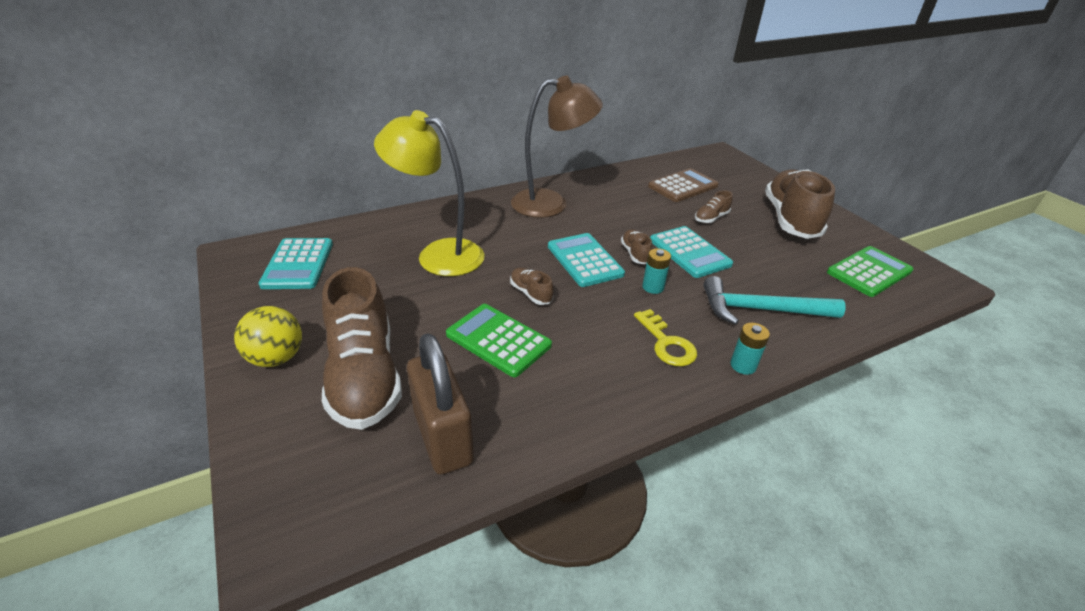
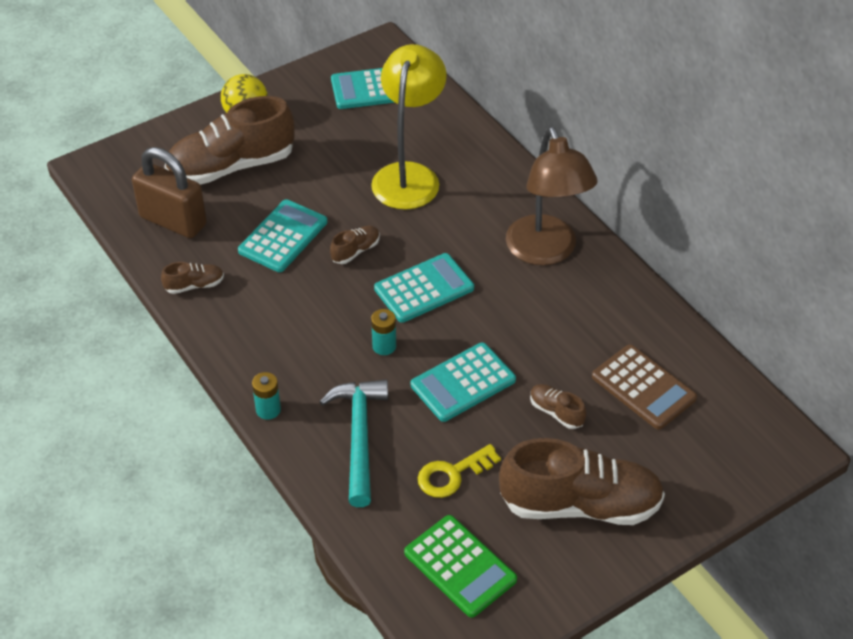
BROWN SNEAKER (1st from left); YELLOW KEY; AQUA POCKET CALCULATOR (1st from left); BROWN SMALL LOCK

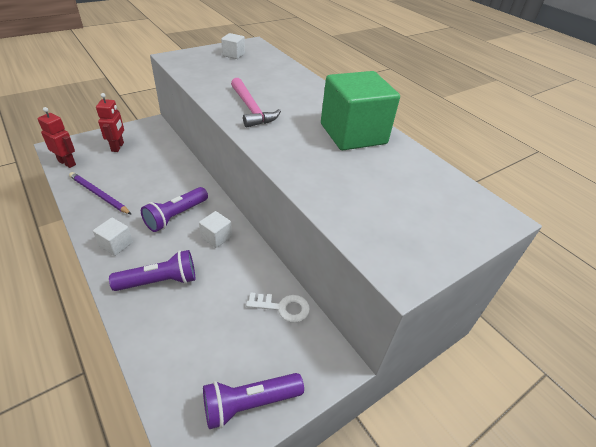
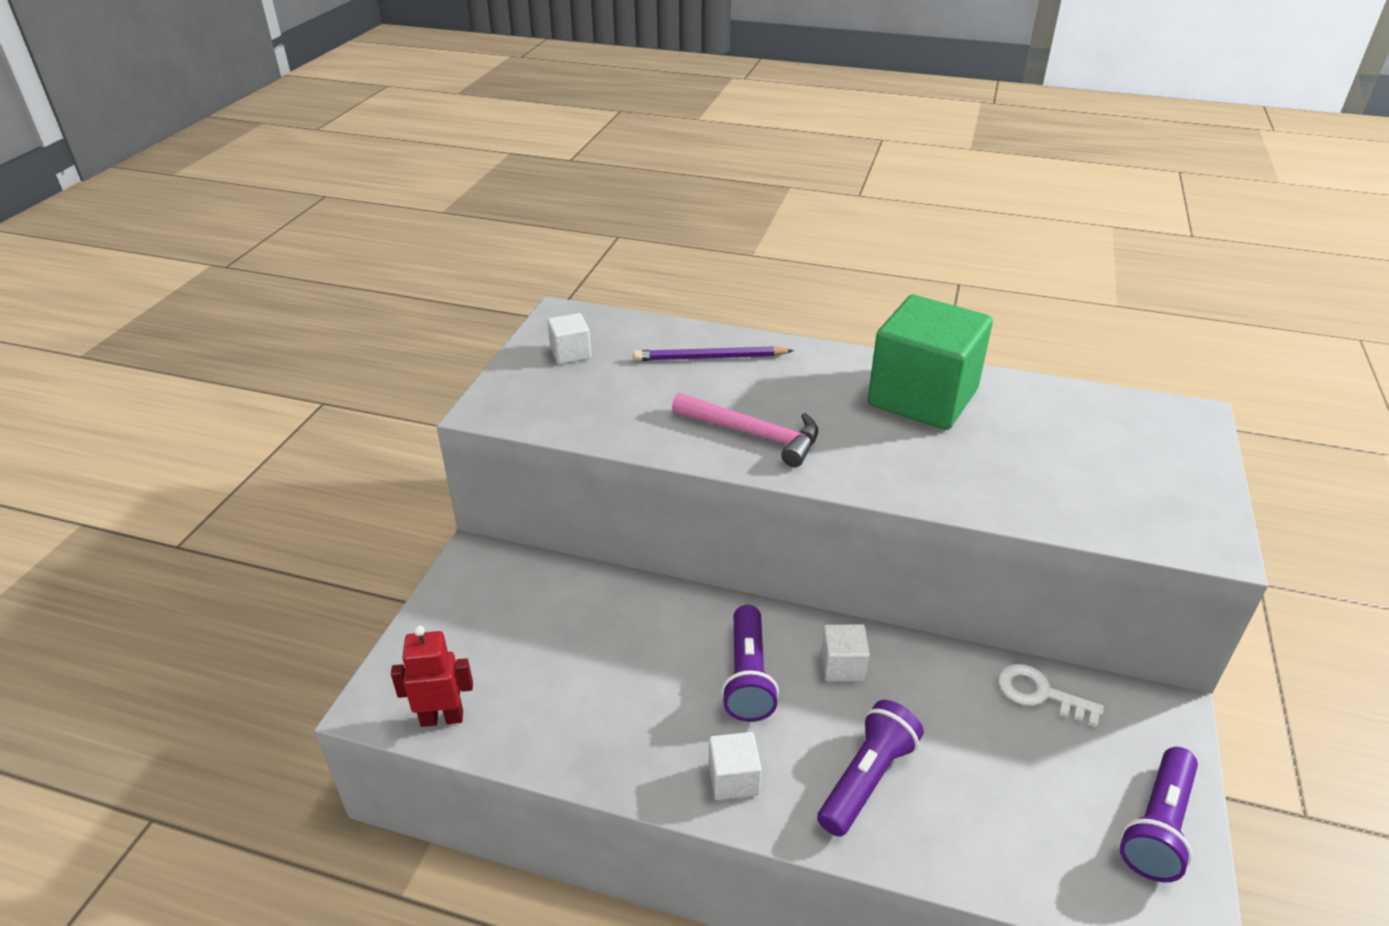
SCARLET TOY ROBOT (2nd from left in the first image); PURPLE PENCIL; WHITE KEY

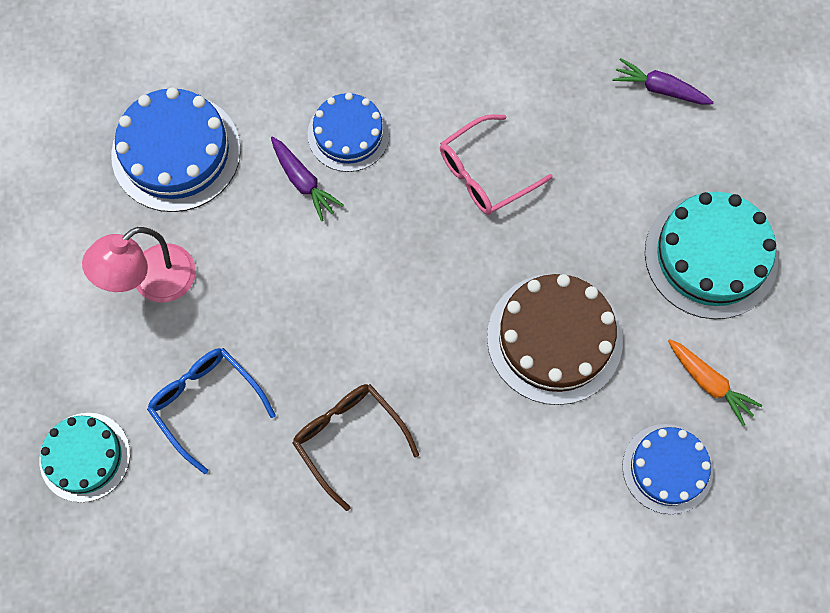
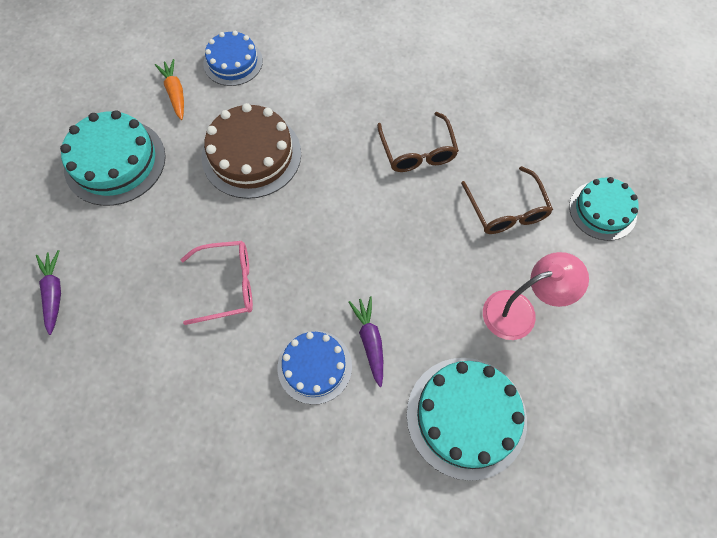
AQUA GATEAU (2nd from left); BROWN SPECTACLES (2nd from left); PURPLE TOY CARROT (1st from left)

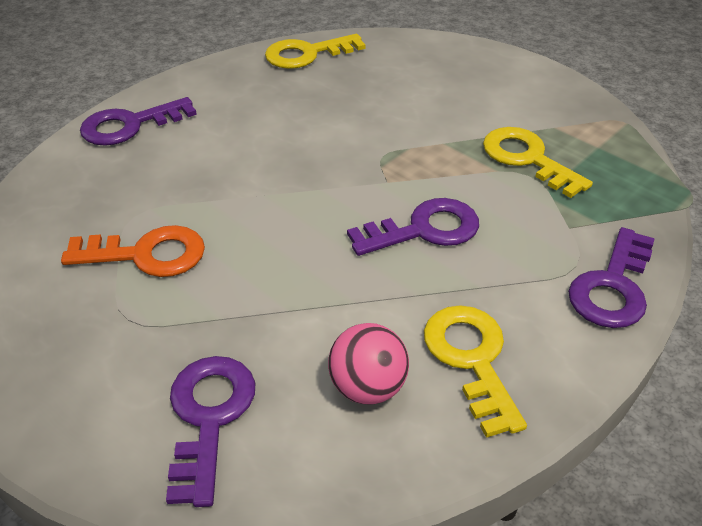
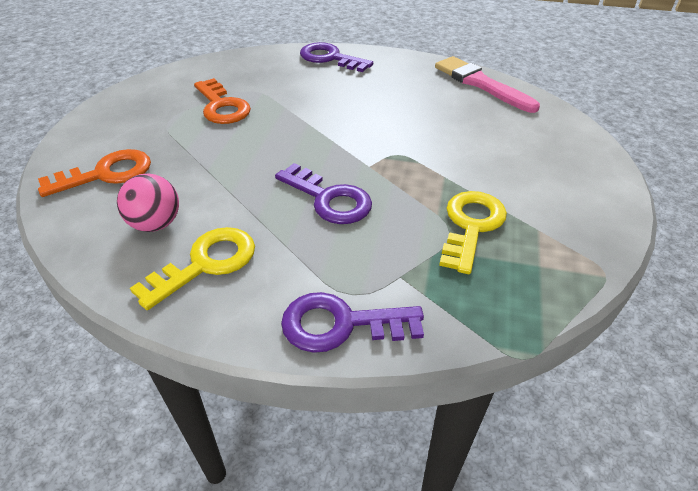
ROSY PAINT BRUSH; ORANGE-COLOURED KEY (1st from left)

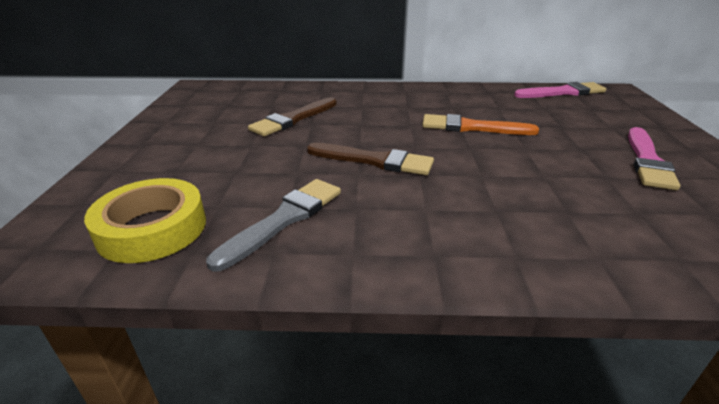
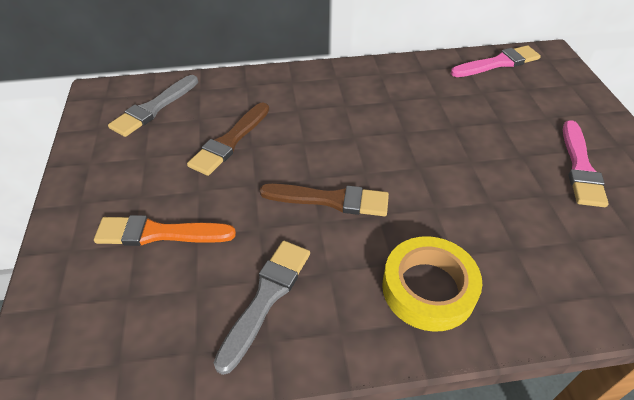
GREY PAINT BRUSH (1st from left); YELLOW ROLL OF TAPE; ORANGE-COLOURED PAINT BRUSH

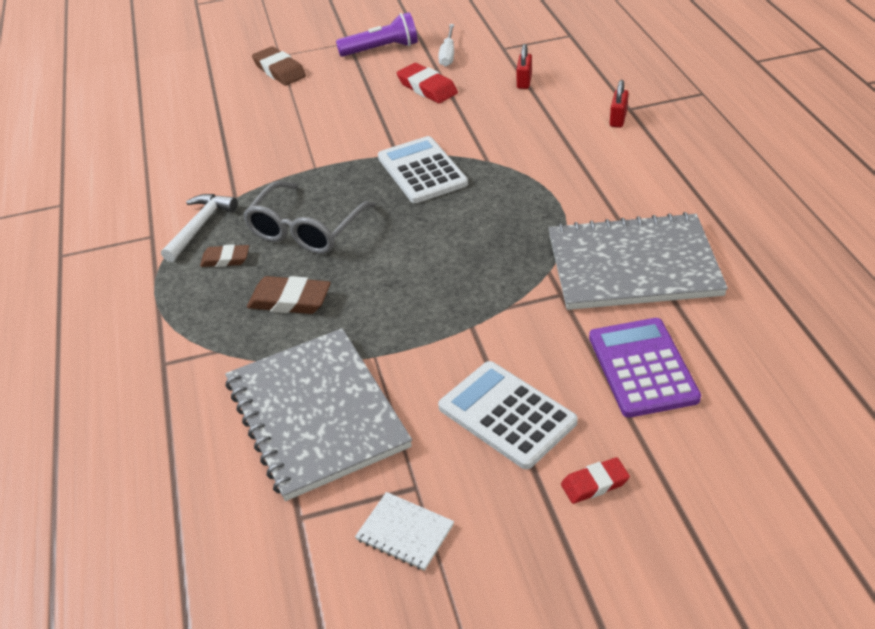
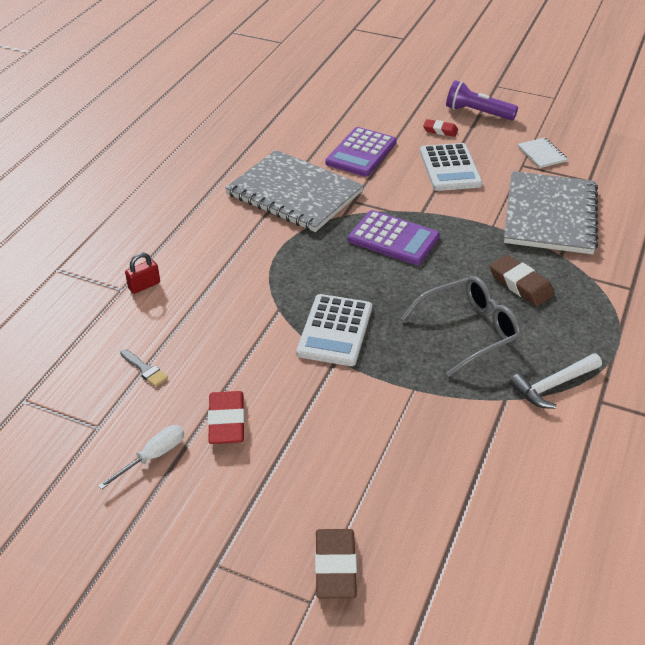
BROWN PENCIL ERASER (1st from left in the first image); PURPLE POCKET CALCULATOR (2nd from left); PURPLE POCKET TORCH; GREY PAINT BRUSH

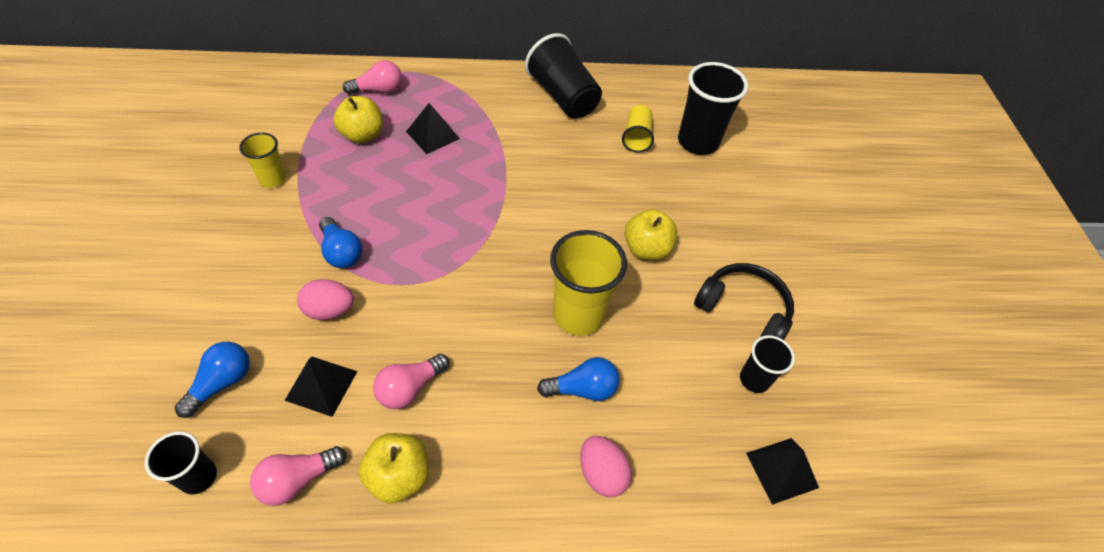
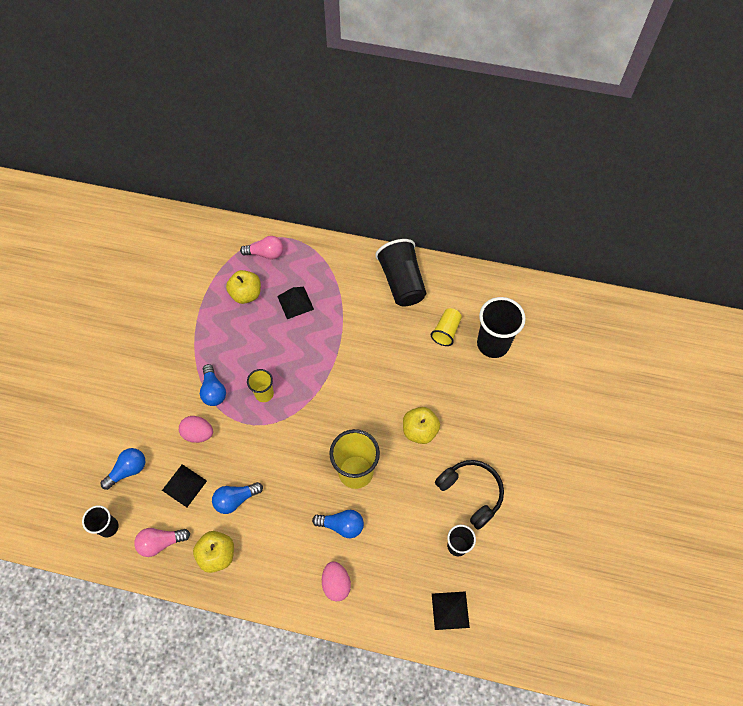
YELLOW BEAKER (1st from left); BLUE BULB (3rd from left)

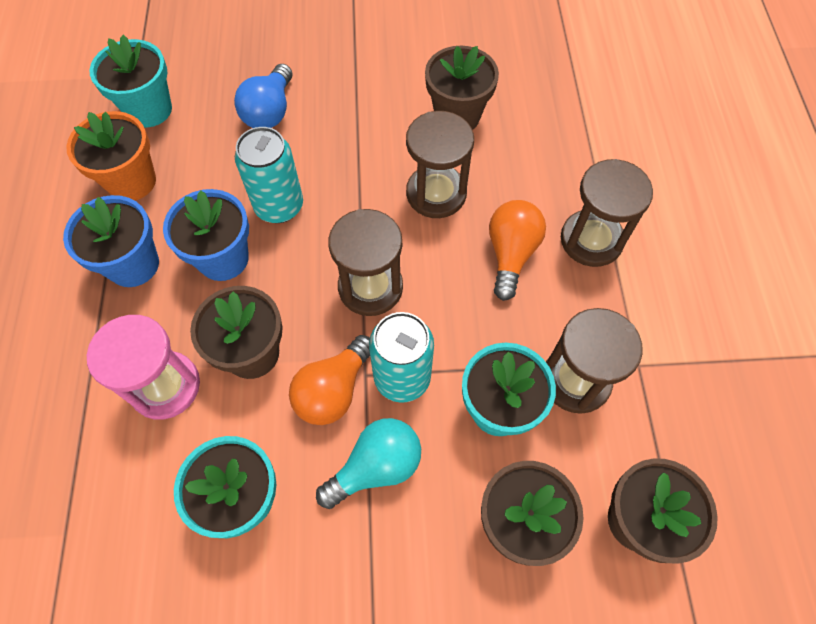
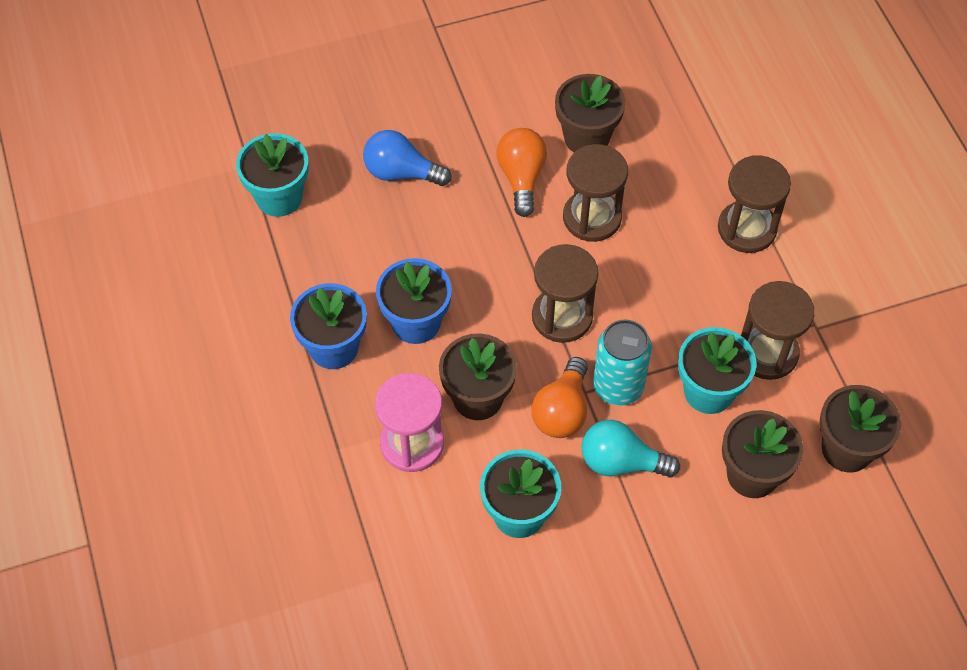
ORANGE-COLOURED POTTED PLANT; AQUA TIN (1st from left in the first image); ORANGE-COLOURED BULB (1st from left); BLUE BULB; AQUA BULB

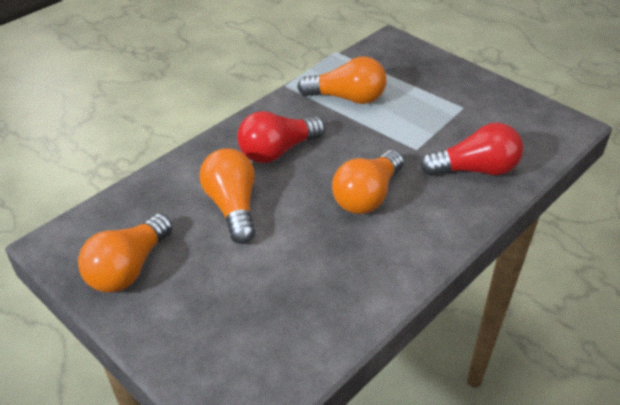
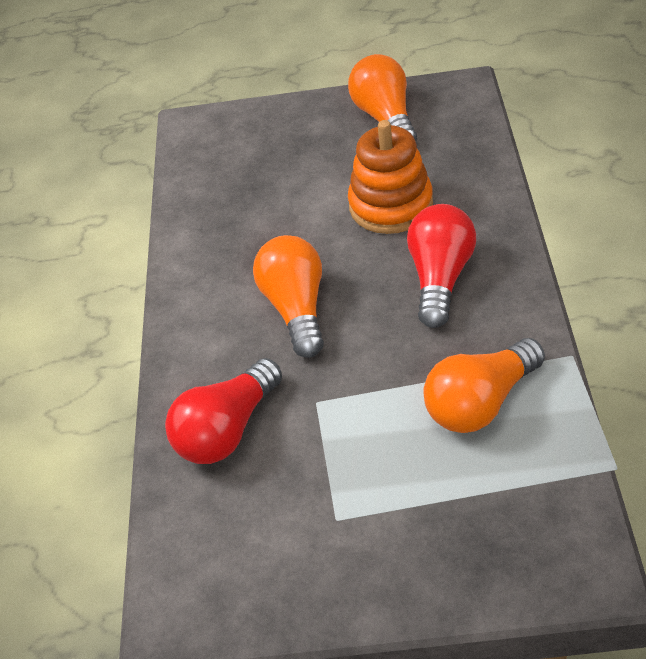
ORANGE-COLOURED STACKING RINGS

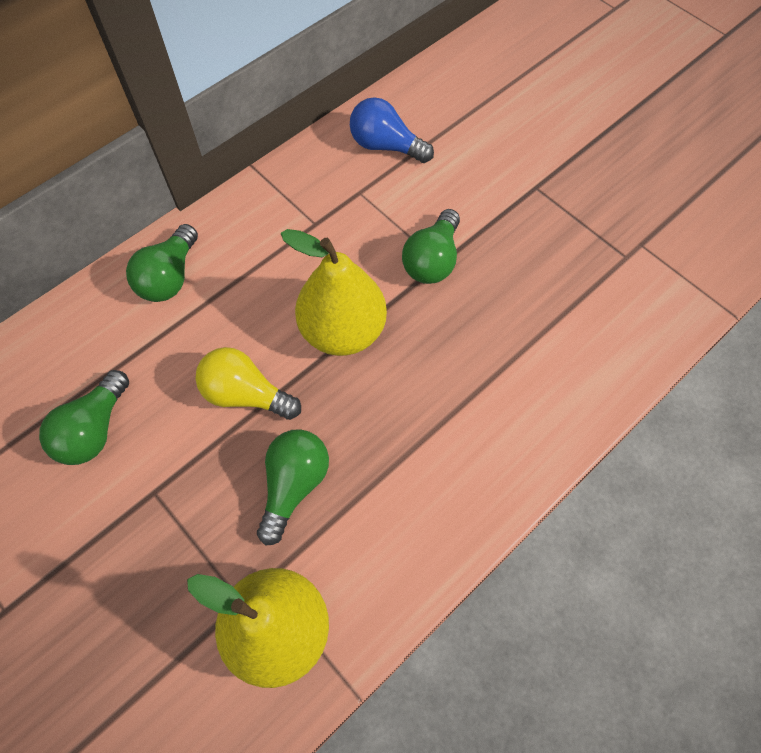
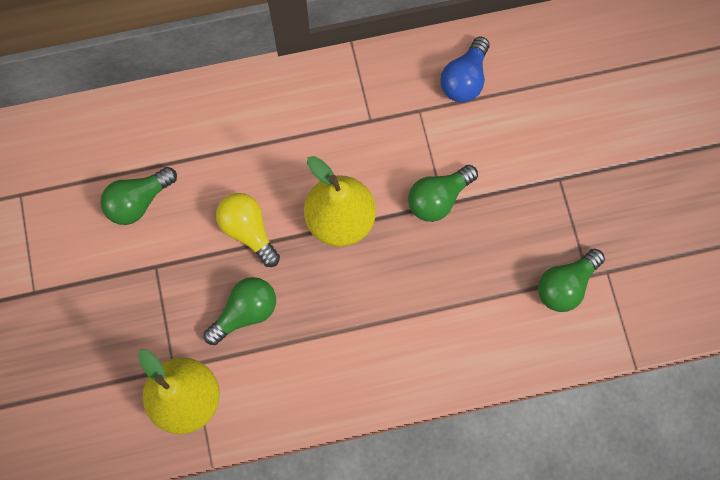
LEAF-GREEN BULB (4th from left); BLUE BULB

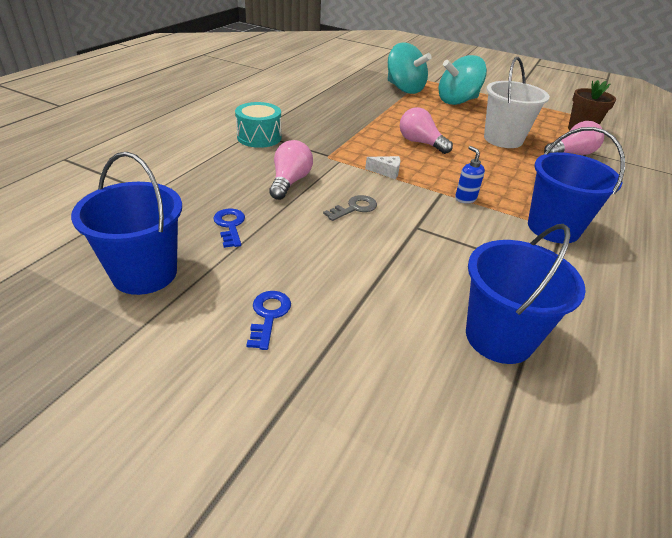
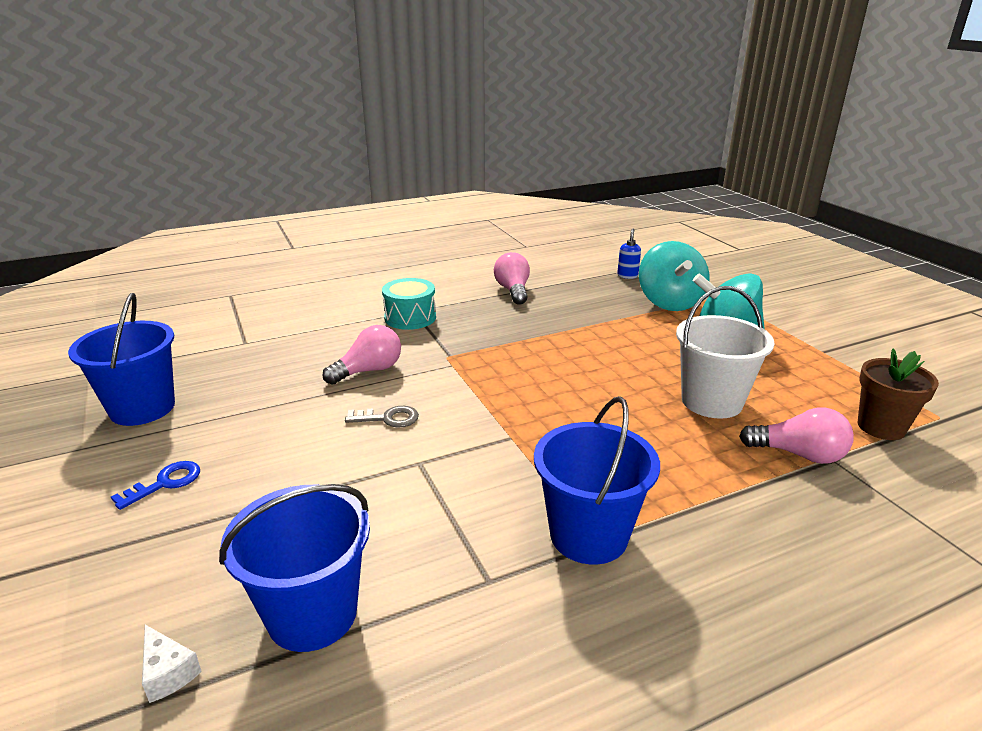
BLUE KEY (1st from left in the first image); WHITE CHEESE WEDGE; ROSY BULB (2nd from left); BLUE SOAP PUMP

